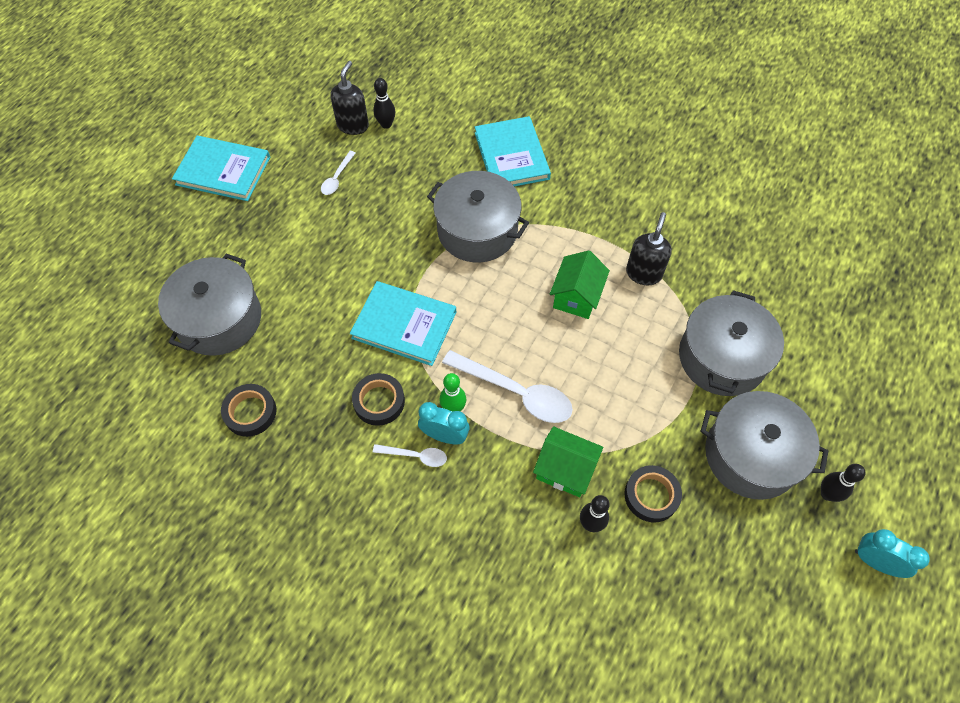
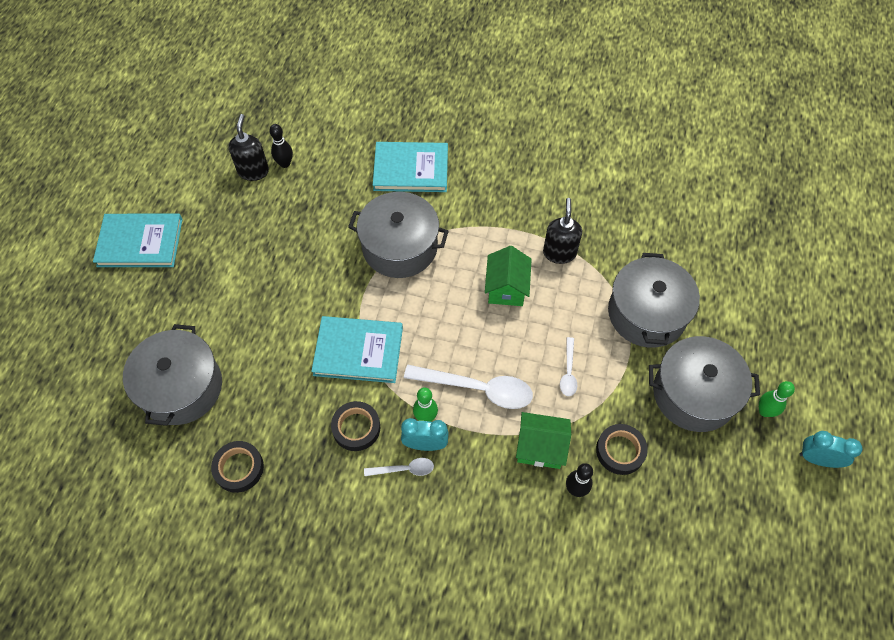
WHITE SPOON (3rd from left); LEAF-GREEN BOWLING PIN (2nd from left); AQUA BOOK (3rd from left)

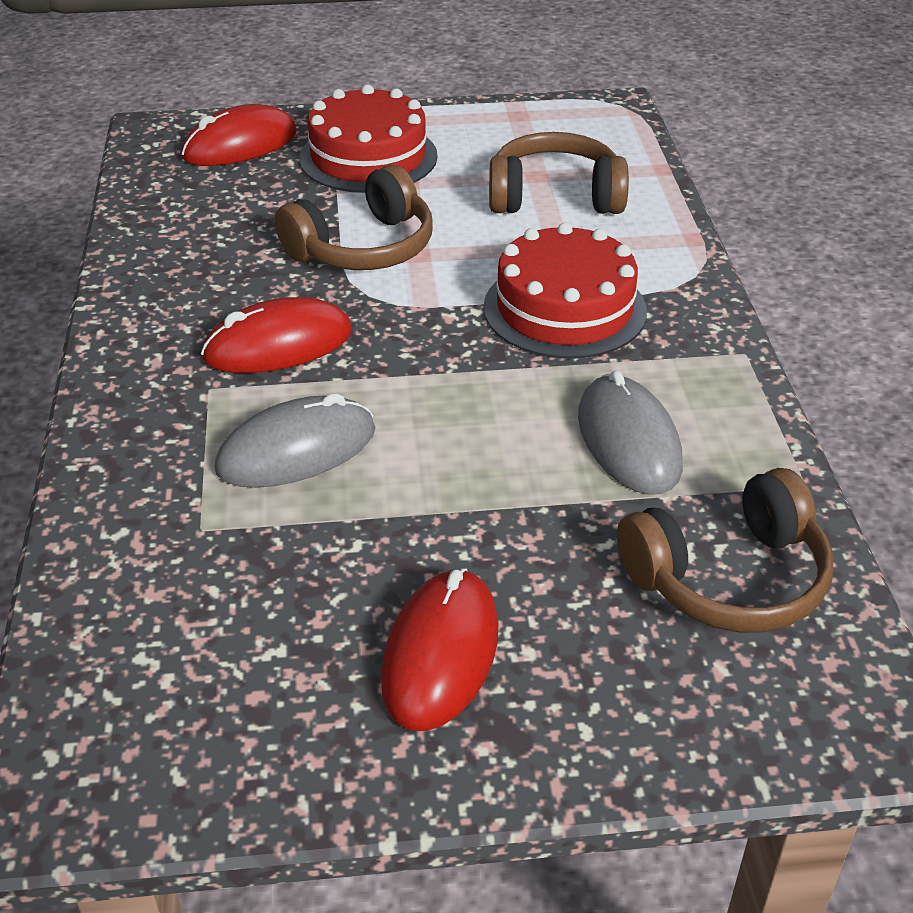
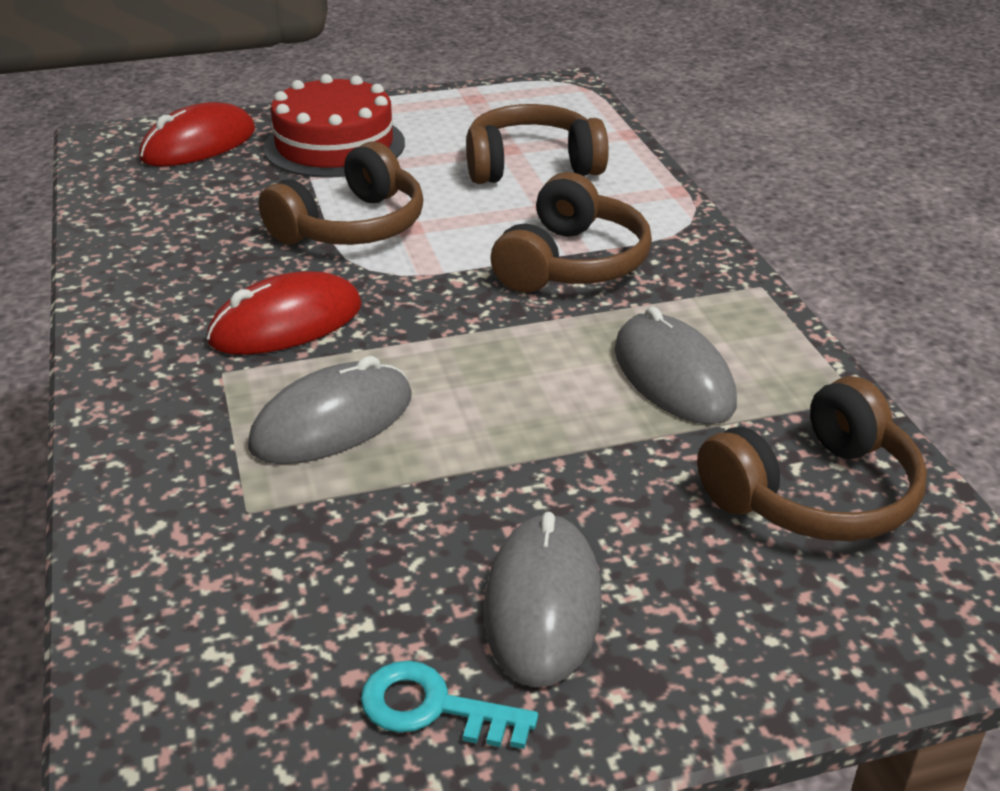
AQUA KEY; BROWN HEADPHONES (3rd from left); GREY PC MOUSE (2nd from left)

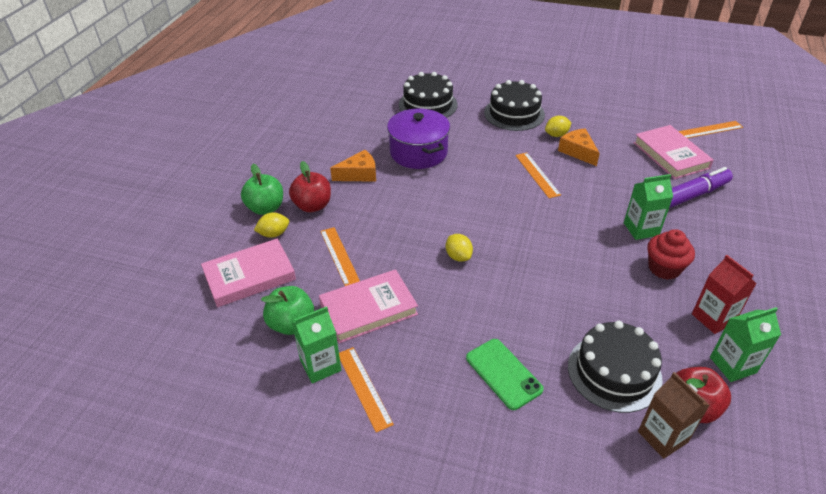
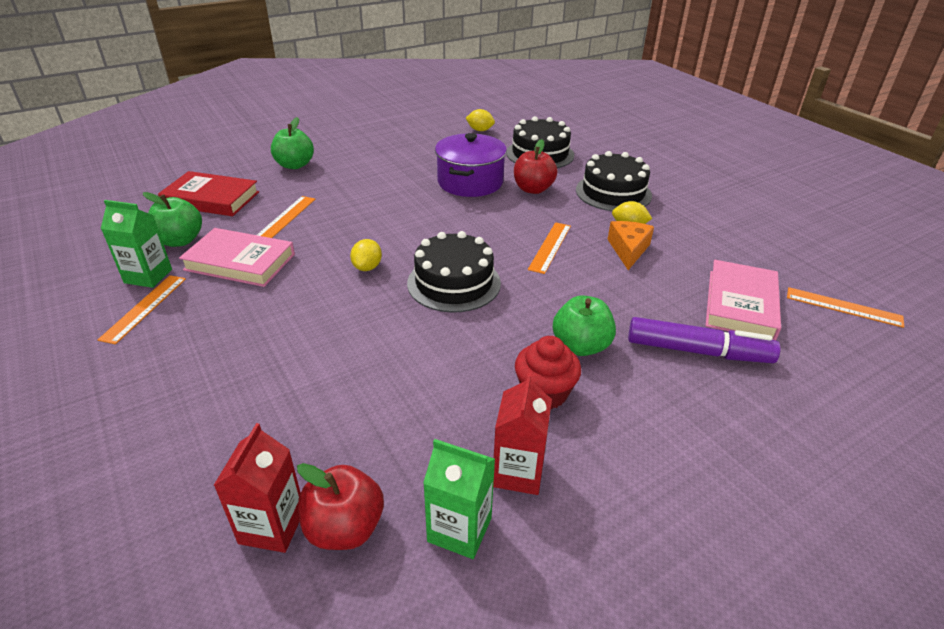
ORANGE-COLOURED CHEESE WEDGE (1st from left in the first image); LEAF-GREEN MOBILE PHONE; YELLOW CITRUS FRUIT (2nd from left); SCARLET TOY APPLE (2nd from left); JET-BLACK GATEAU (1st from left); LEAF-GREEN TOY APPLE (3rd from left); SCARLET BOOK; SCARLET CARTON (1st from left)

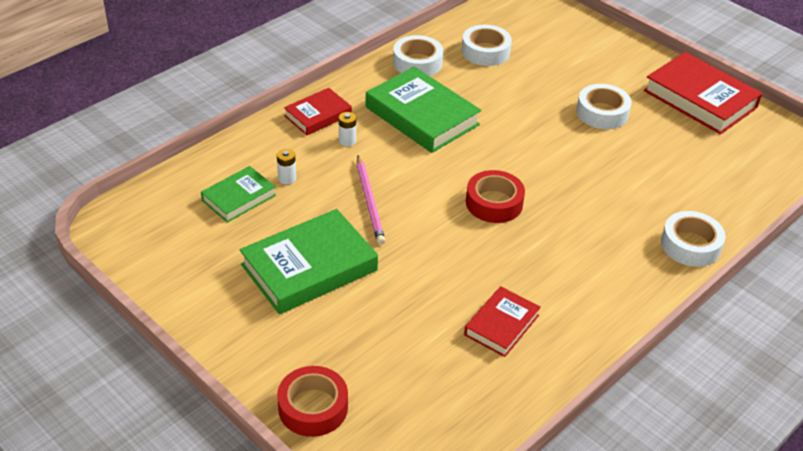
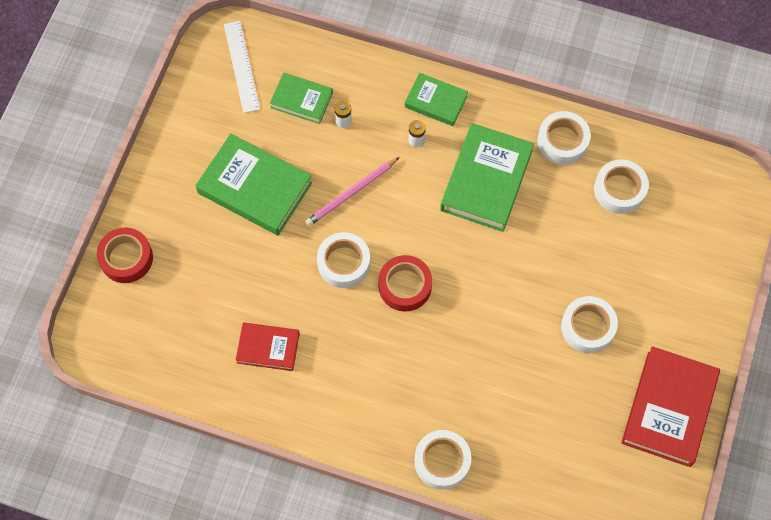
WHITE MEASURING STICK; WHITE ROLL OF TAPE (1st from left); LEAF-GREEN BOOK (3rd from left)

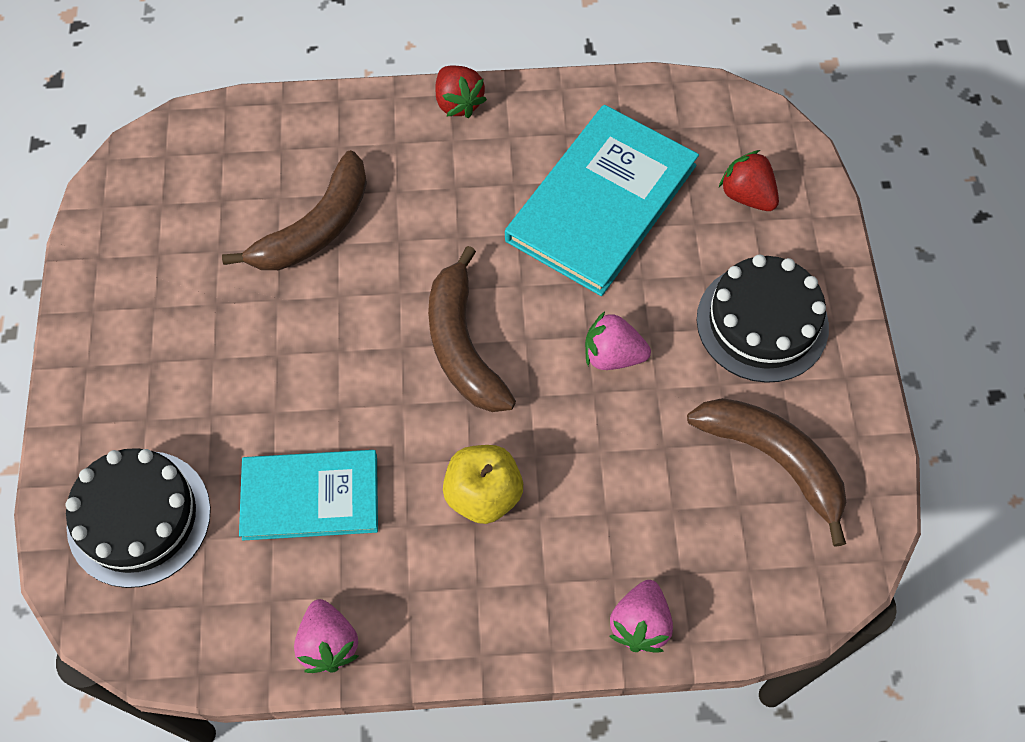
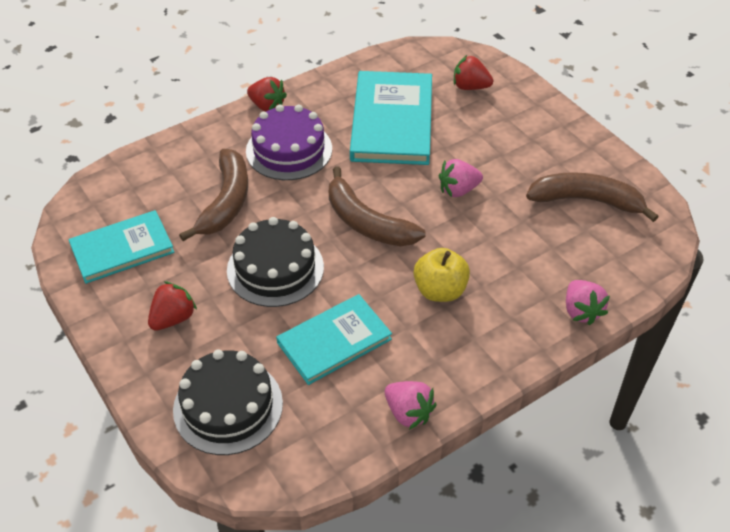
AQUA BOOK (1st from left); SCARLET TOY STRAWBERRY (1st from left); PURPLE GATEAU; JET-BLACK GATEAU (2nd from left)

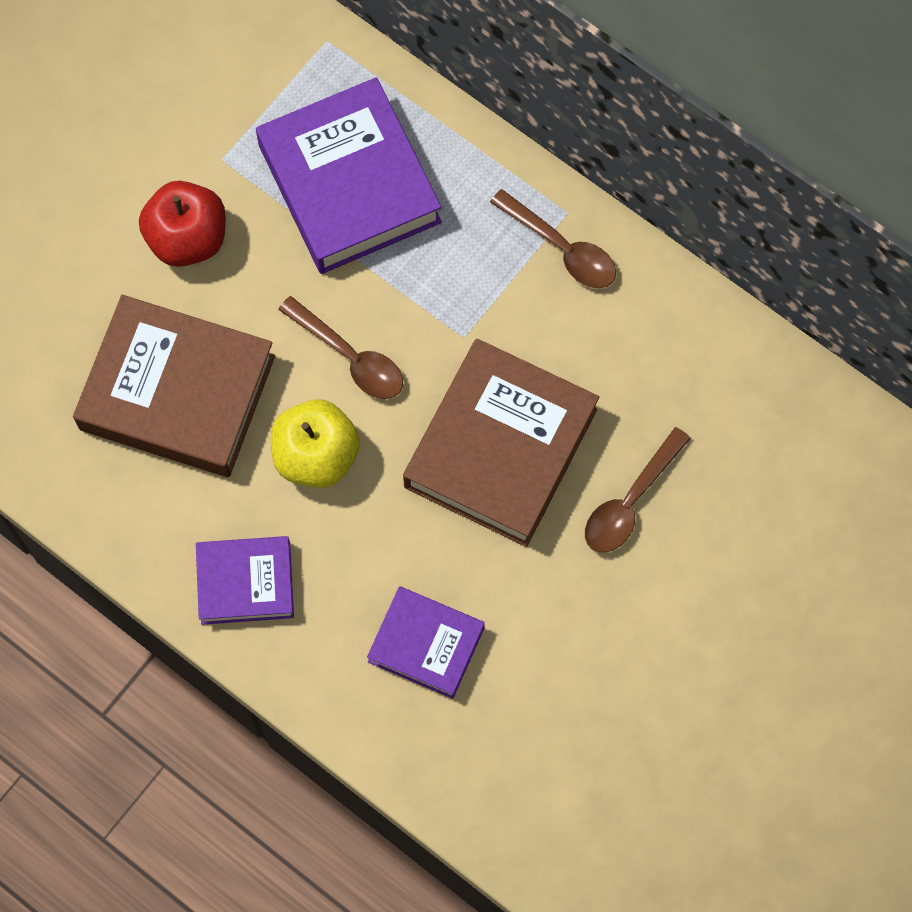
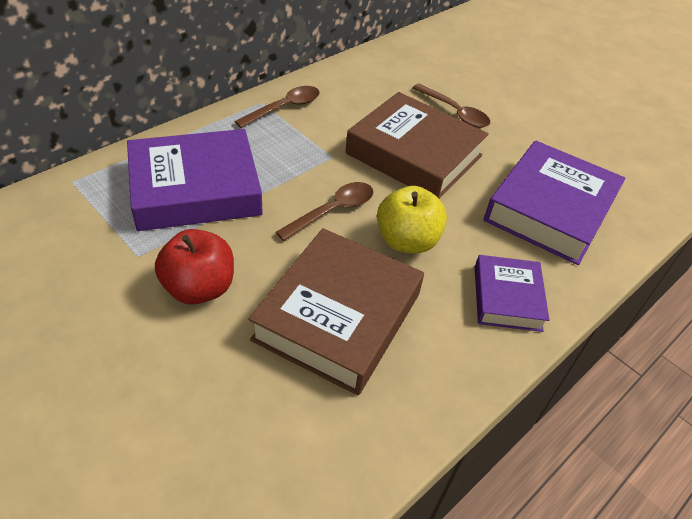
PURPLE BOOK (3rd from left)

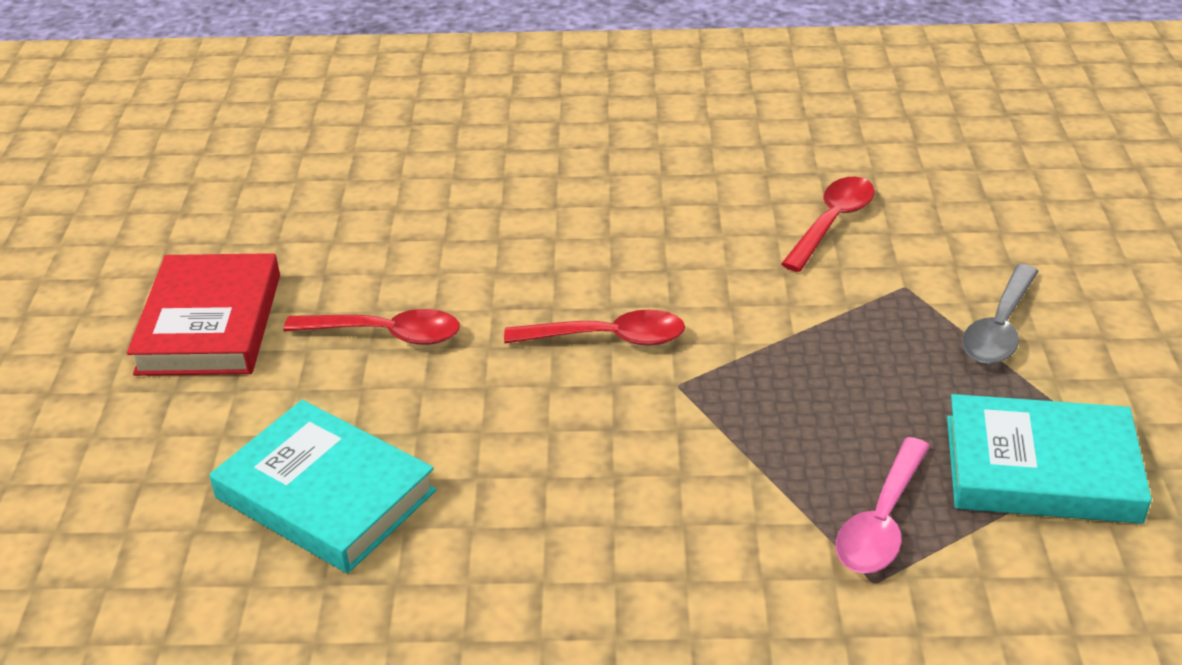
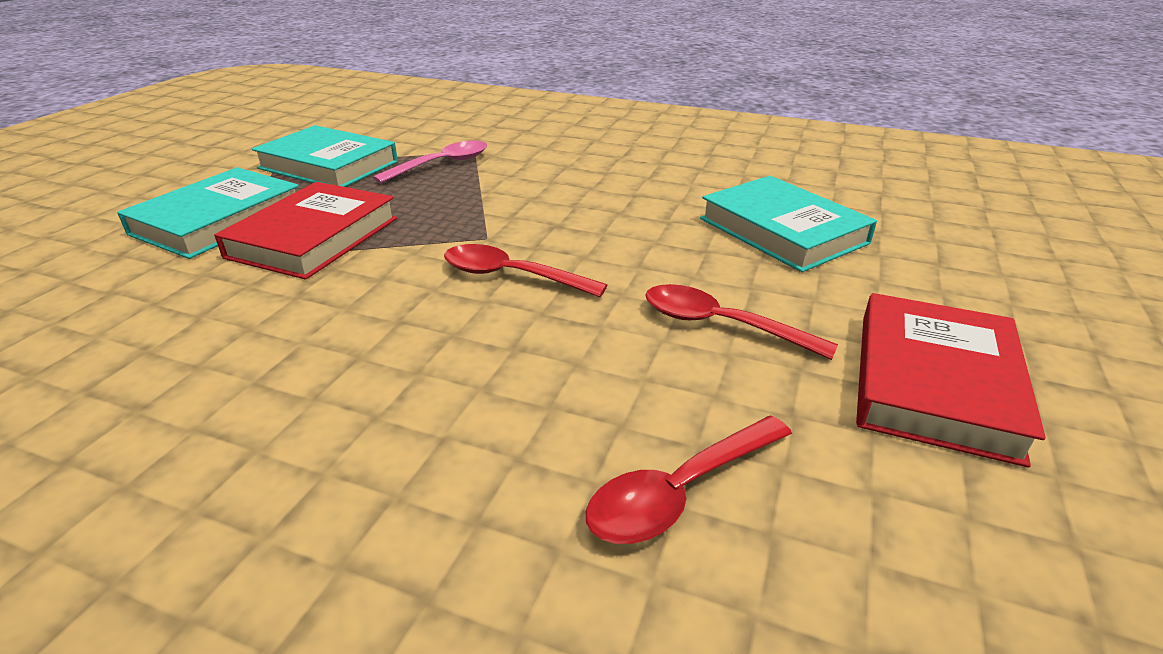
SCARLET BOOK (1st from left); SCARLET SPOON (2nd from left); AQUA BOOK (1st from left)

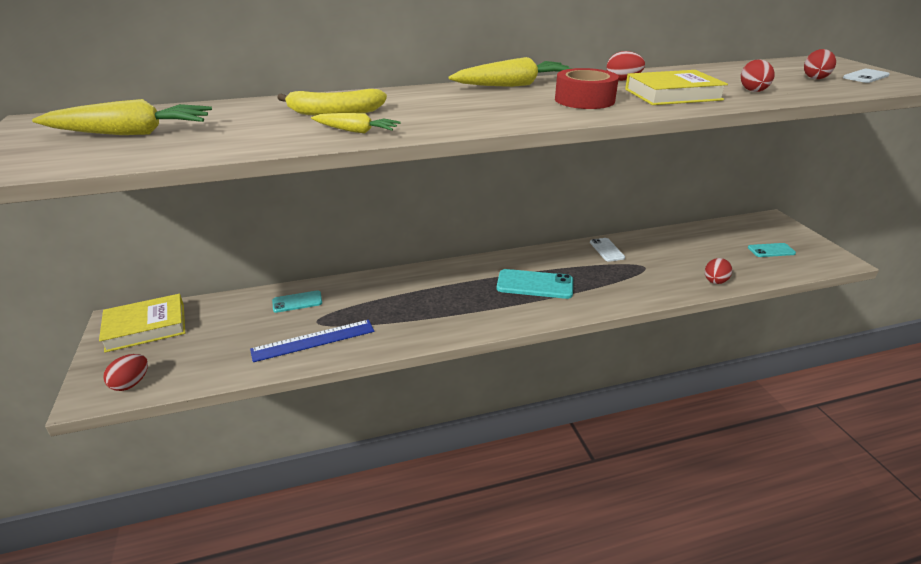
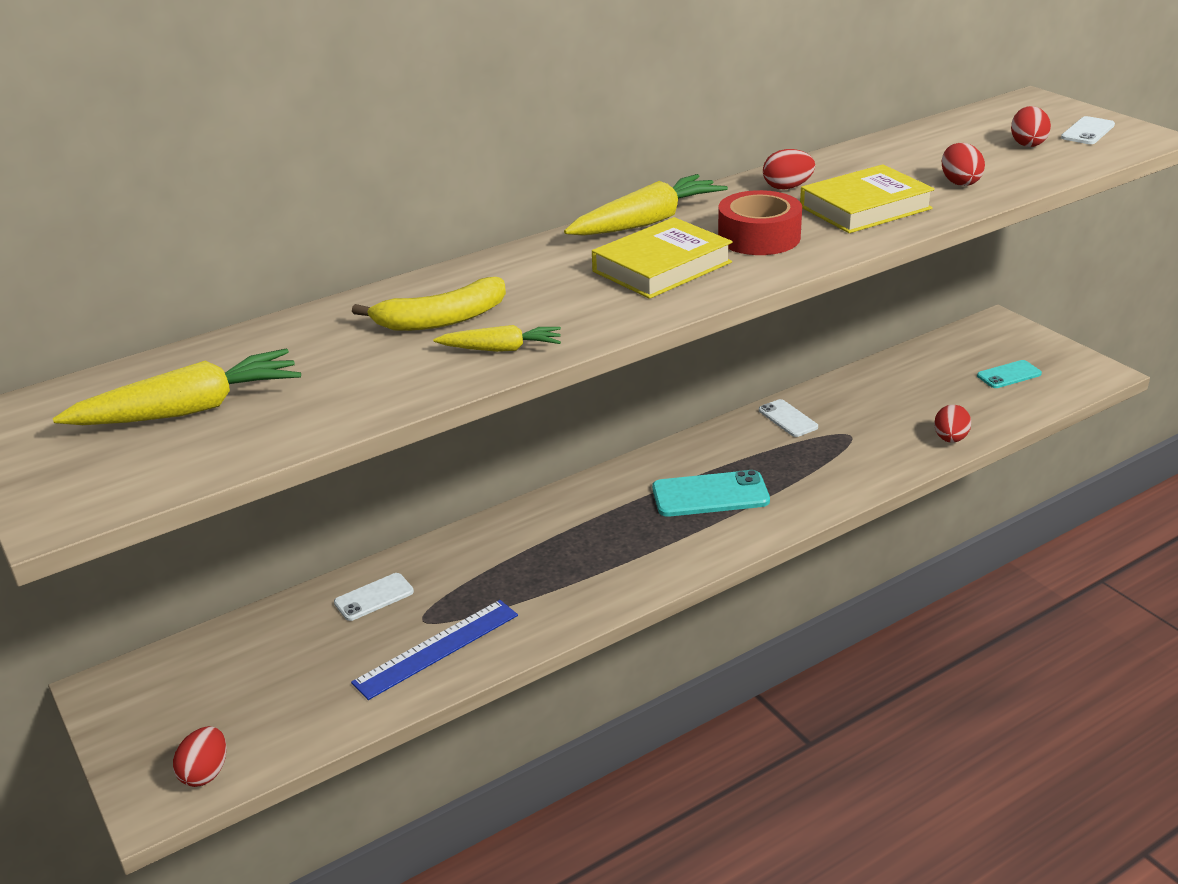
YELLOW BOOK (1st from left); WHITE MOBILE PHONE (1st from left)

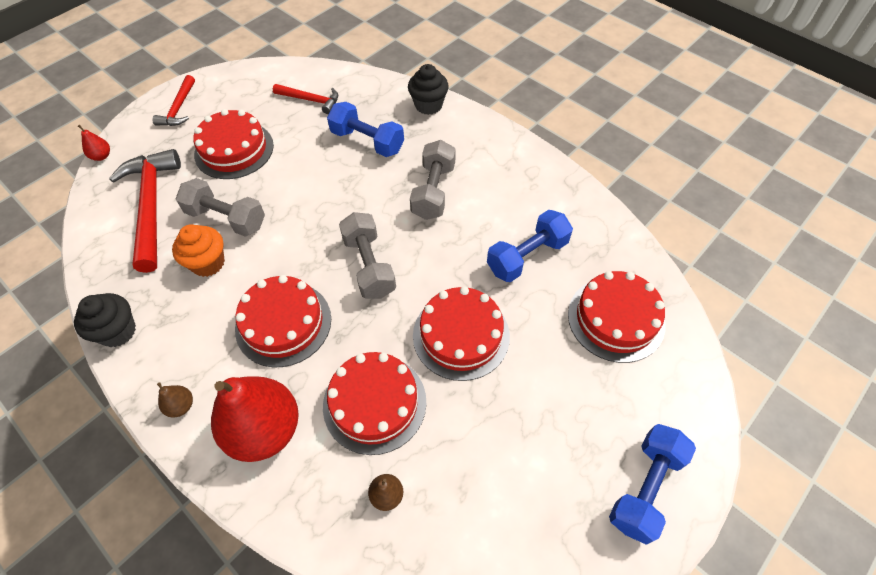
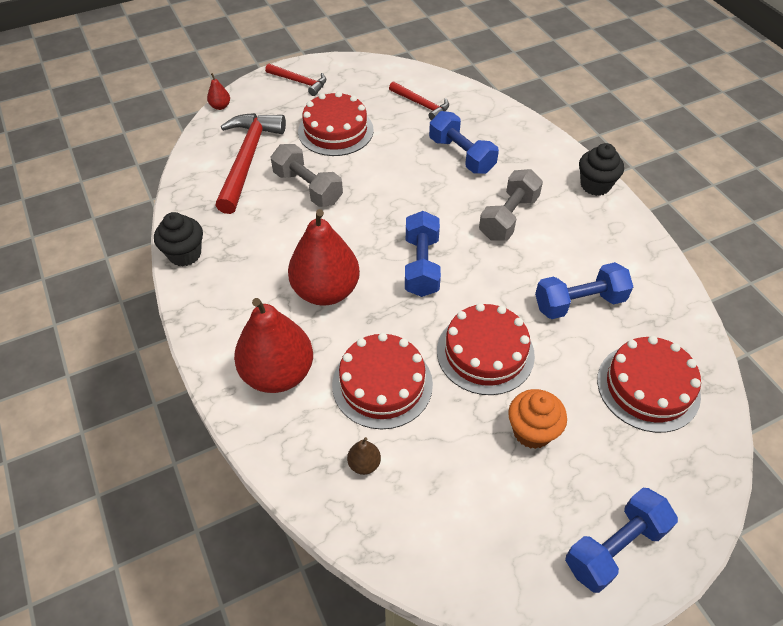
BROWN PEAR (1st from left in the first image); ORANGE-COLOURED MUFFIN; JET-BLACK MUFFIN (2nd from left); SCARLET PEAR (3rd from left); BLUE DUMBBELL (1st from left); SCARLET CARPENTER'S HAMMER (2nd from left)

